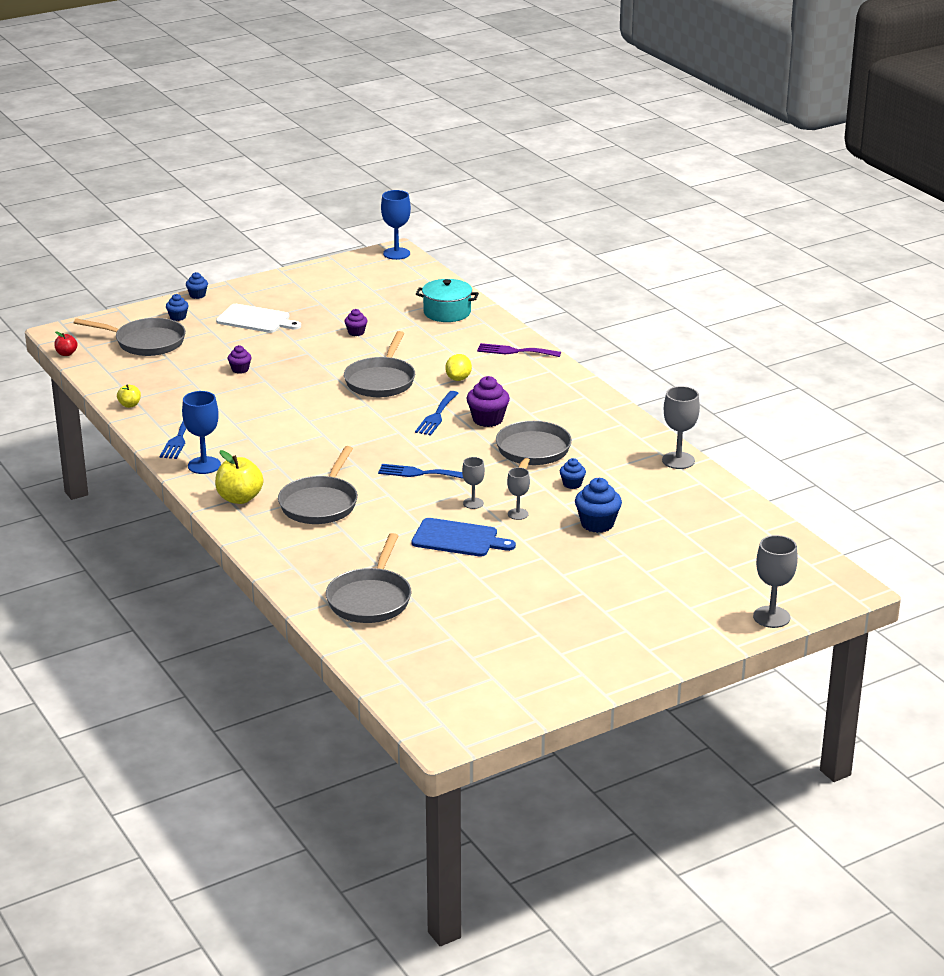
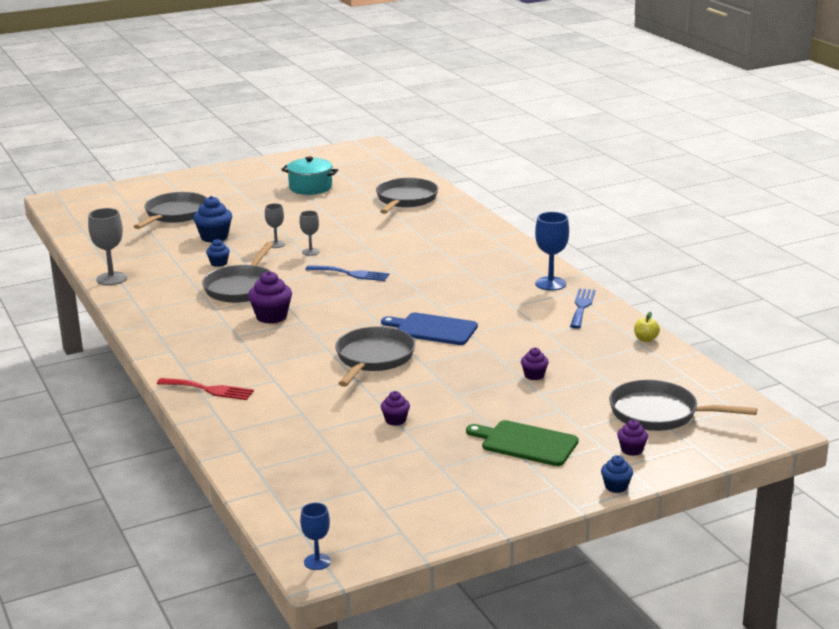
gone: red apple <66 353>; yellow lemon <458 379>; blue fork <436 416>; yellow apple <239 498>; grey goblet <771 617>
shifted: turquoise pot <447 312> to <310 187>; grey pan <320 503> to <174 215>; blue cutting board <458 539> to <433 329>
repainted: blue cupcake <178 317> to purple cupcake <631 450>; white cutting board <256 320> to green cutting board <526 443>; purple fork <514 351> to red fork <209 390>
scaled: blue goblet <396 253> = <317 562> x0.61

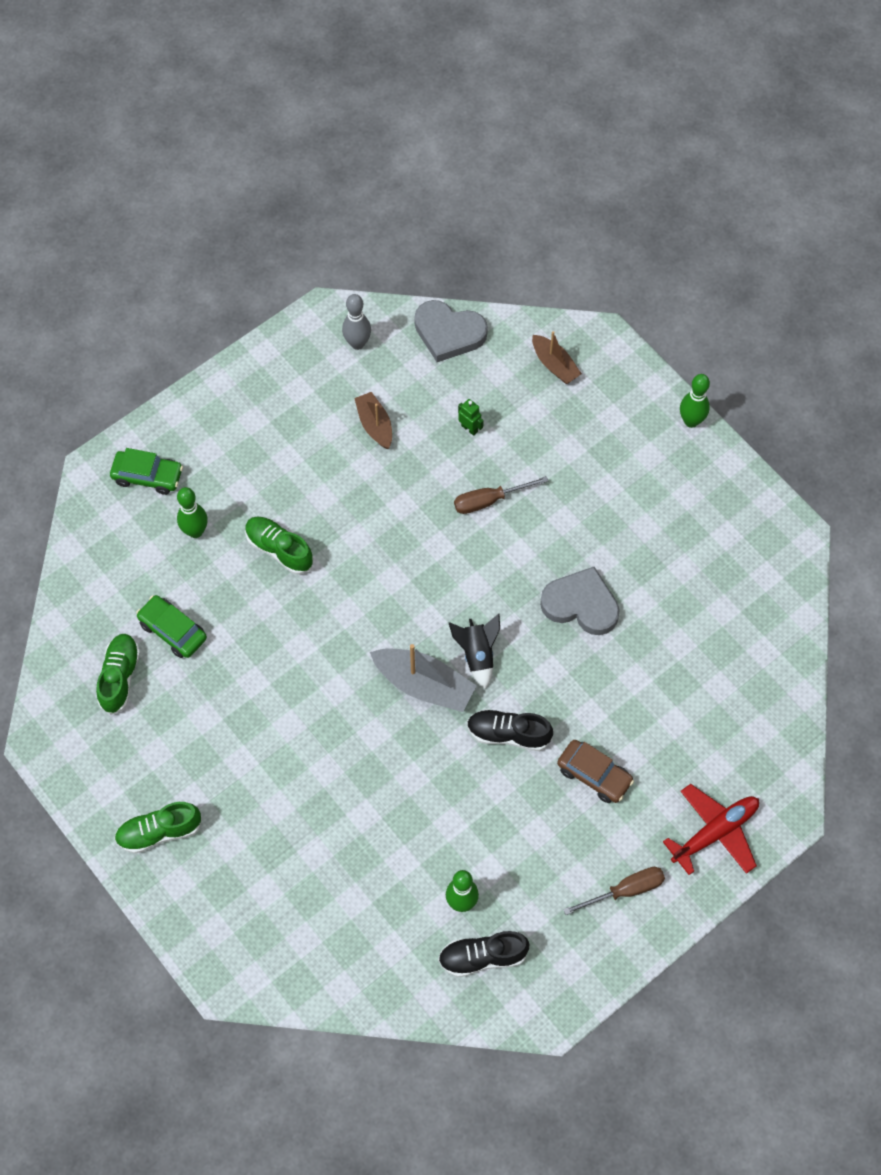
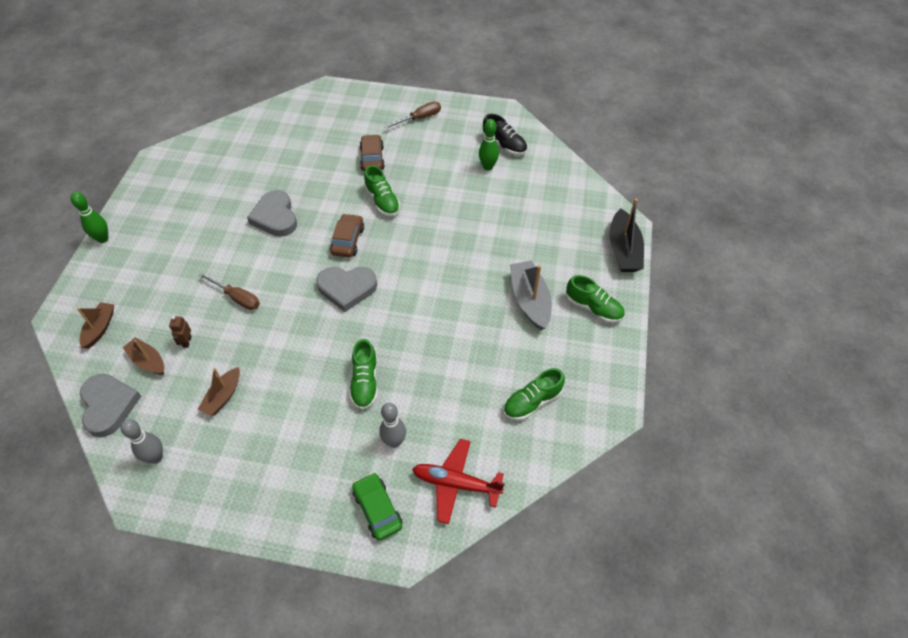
gone: green car <172 631>
new: black boat <623 249>; grey heart <347 288>; brown boat <148 361>
shifted: grey boat <424 685> to <530 300>; red plane <715 832> to <456 483>
swapped: black rocket <477 655> to brown car <348 240>
repainted: green robot <469 428> to brown robot <187 342>; green bowling pin <195 531> to grey bowling pin <394 441>; black shoe <508 734> to green shoe <382 201>
rotated: brown screwdriver <625 890> = <419 118> 120 degrees clockwise

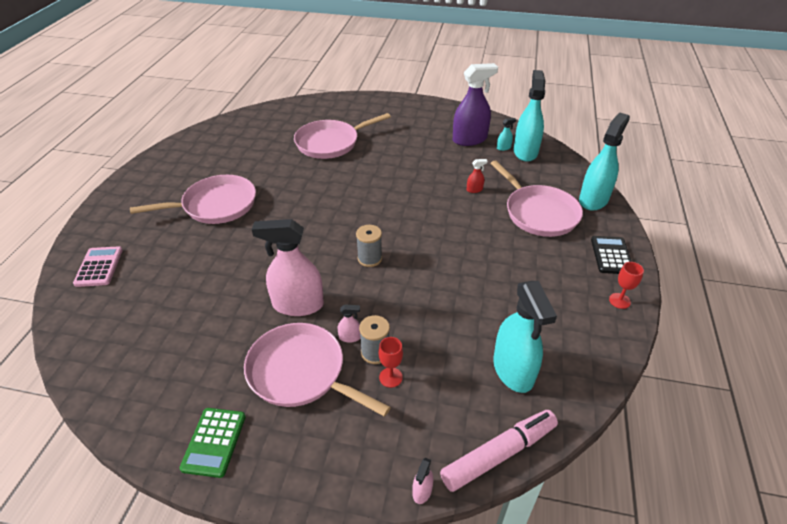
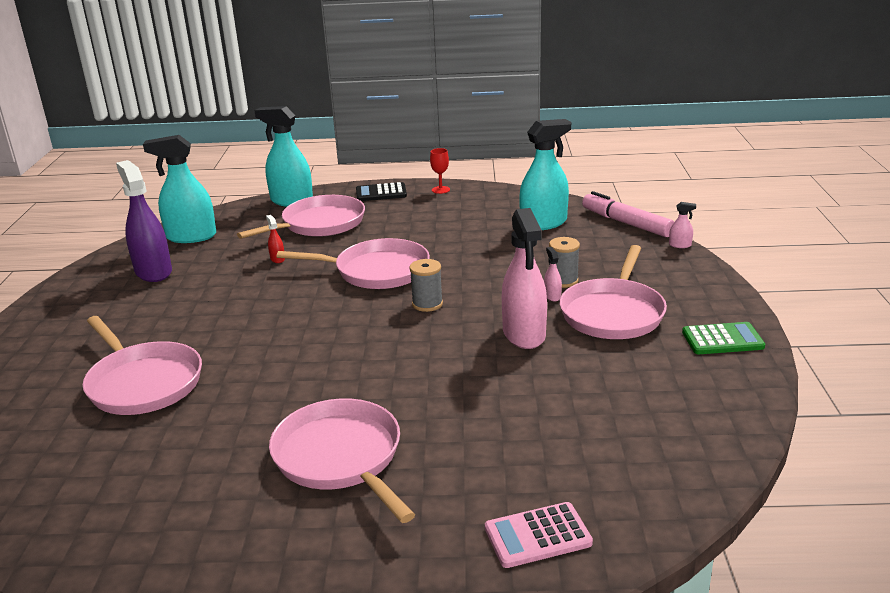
gone: turquoise spray bottle <503 148>; red goblet <390 377>
new: pink pan <377 271>

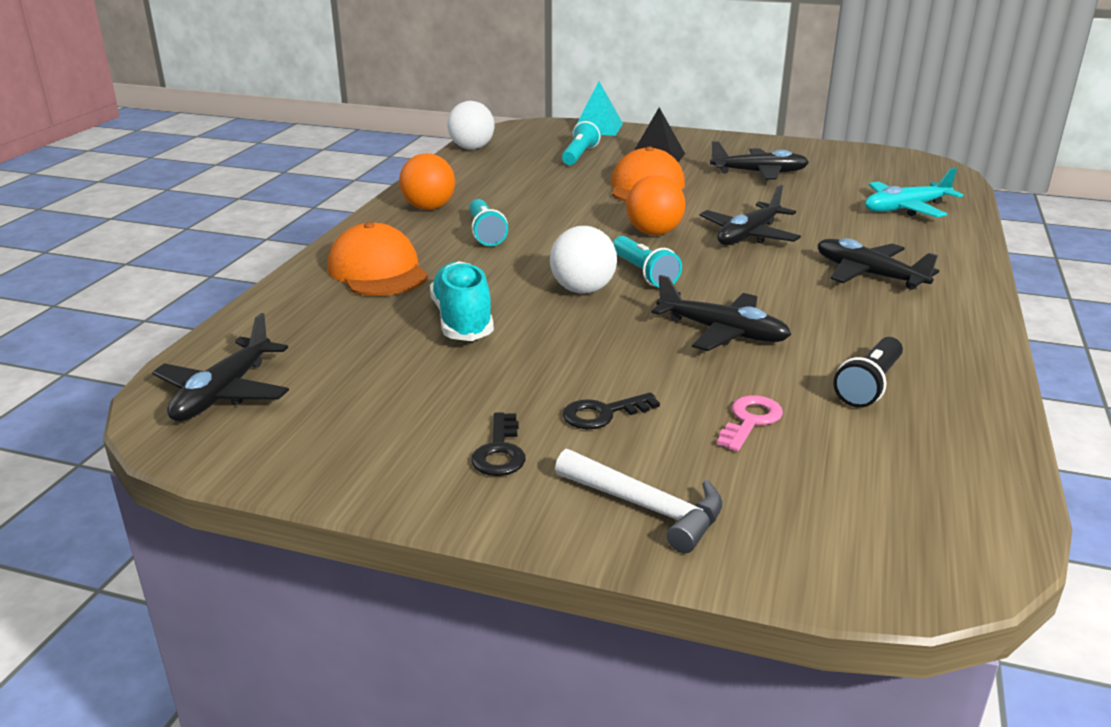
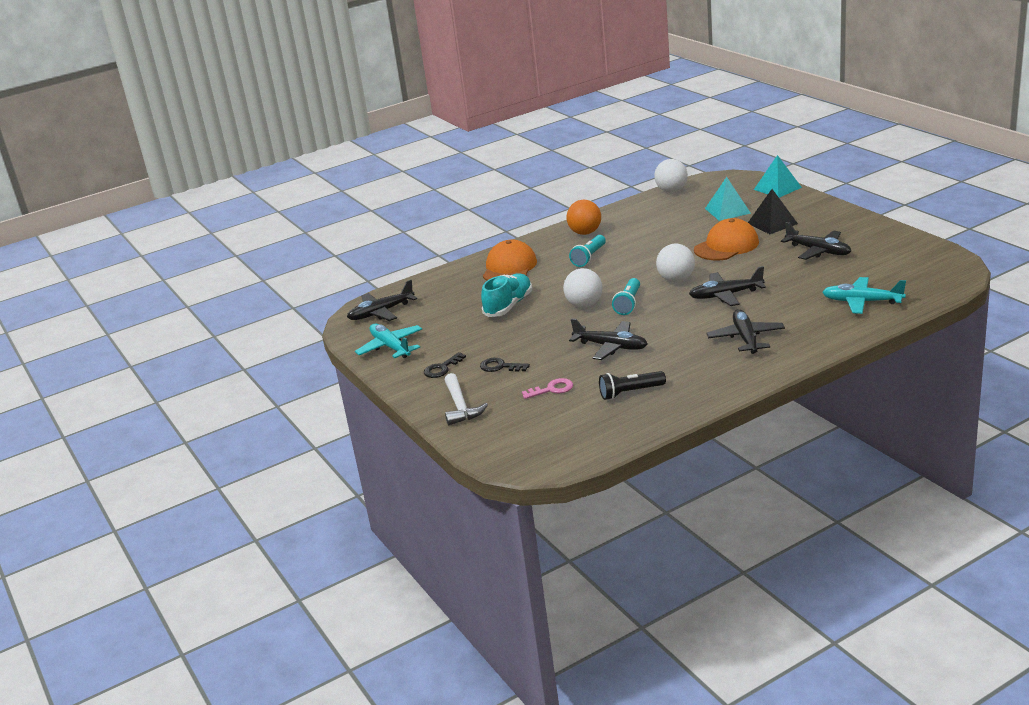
new: turquoise plane <390 347>
swapped: turquoise flashlight <580 155> to turquoise pyramid <727 211>
repainted: orange ball <654 233> to white ball <676 279>
rotated: black plane <722 332> = <611 347> 45 degrees counterclockwise

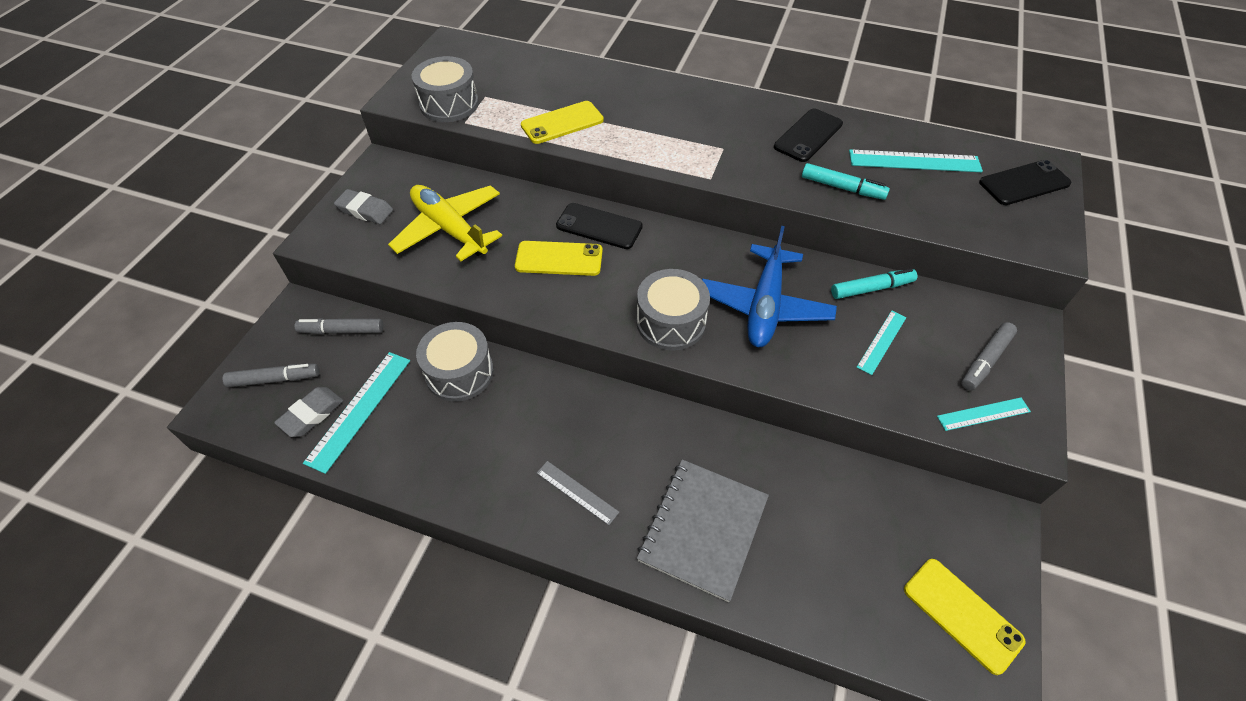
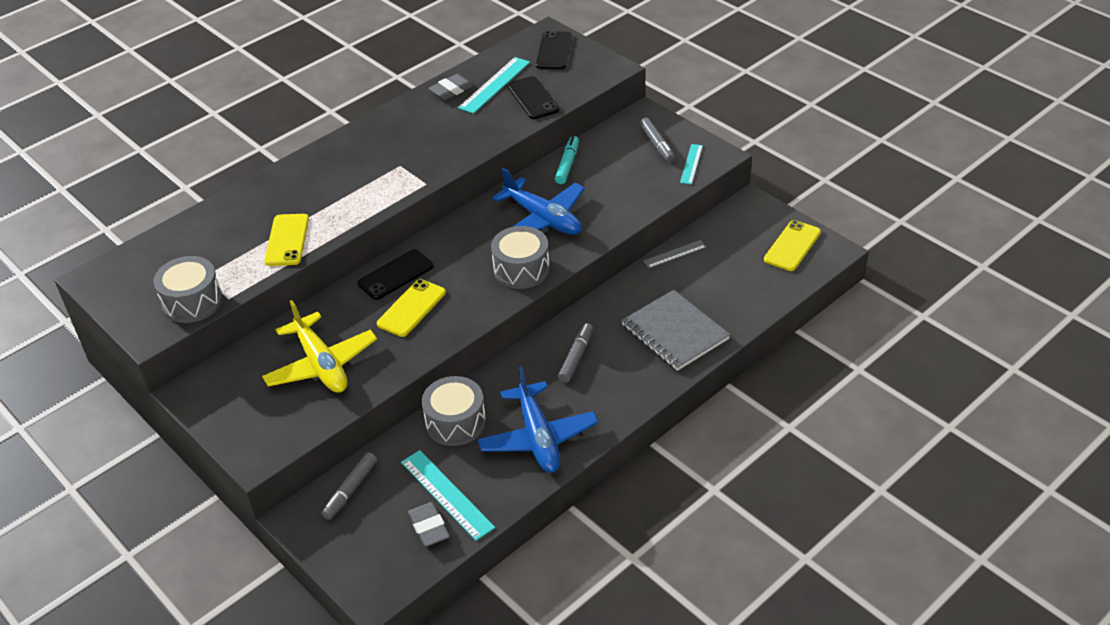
gone: turquoise marker <842 188>; turquoise ruler <881 342>
new: blue plane <538 437>
shifted: black phone <808 135> to <533 98>; grey eraser <365 210> to <451 90>; grey marker <275 379> to <576 357>; grey ruler <577 492> to <675 254>
rotated: yellow plane <450 229> = <321 364> 105 degrees counterclockwise; yellow phone <962 614> = <792 246> 45 degrees counterclockwise

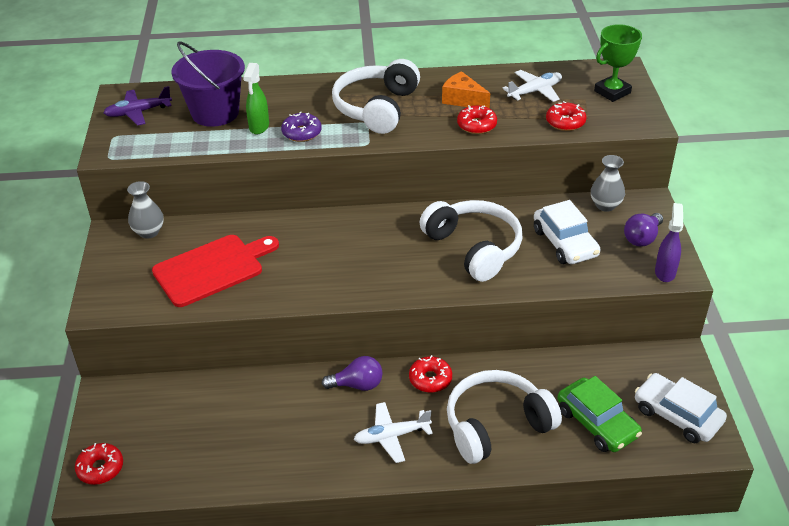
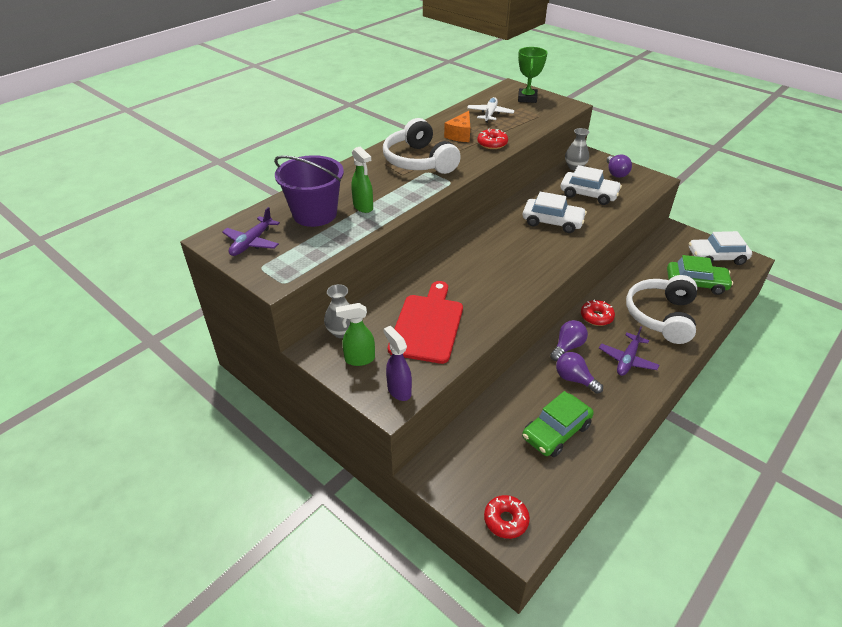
gone: red donut <565 122>; purple donut <301 133>
new: green spray bottle <359 359>; purple light bulb <574 379>; green car <556 431>
shifted: purple spray bottle <665 272> to <399 390>
swapped: white headphones <474 248> to white car <552 222>
repainted: white plane <391 436> to purple plane <627 360>
rotated: orange cheese <463 100> = <460 135> 60 degrees counterclockwise

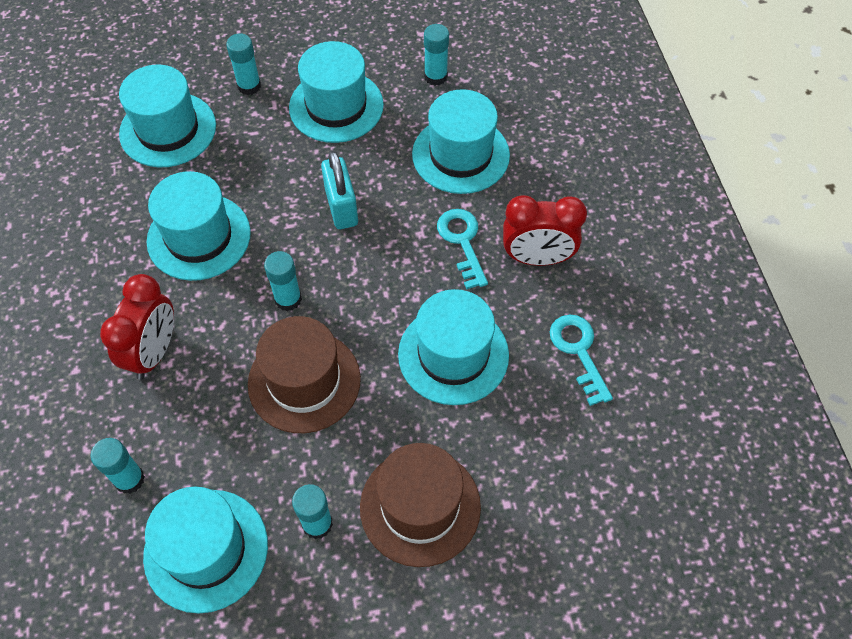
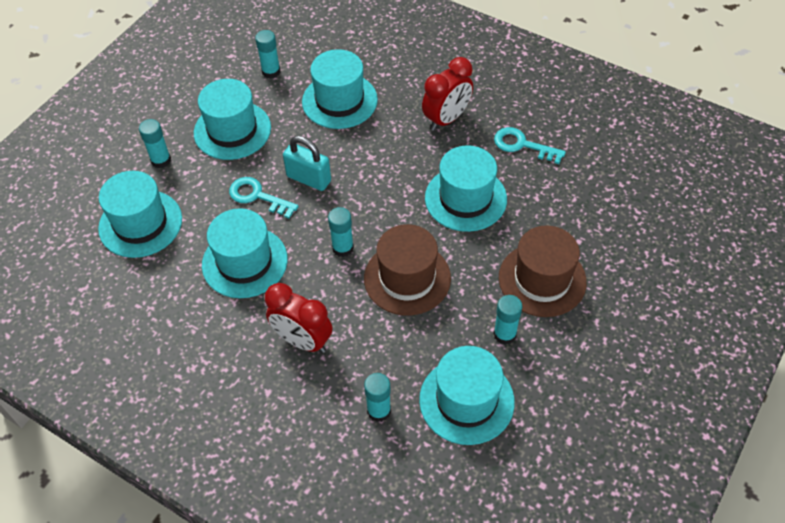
shifted: turquoise key <462 242> to <257 196>
rotated: red clock <154 352> = <302 340> 150 degrees clockwise

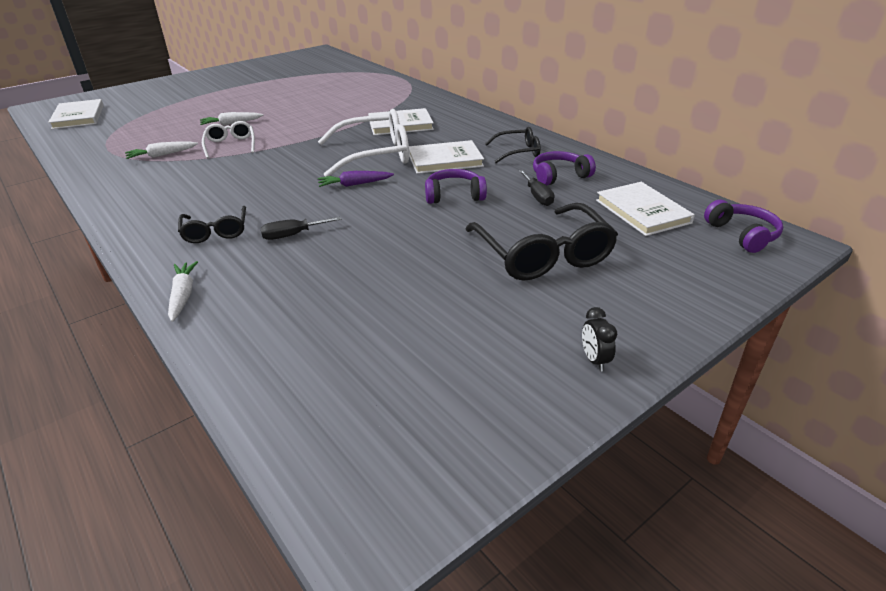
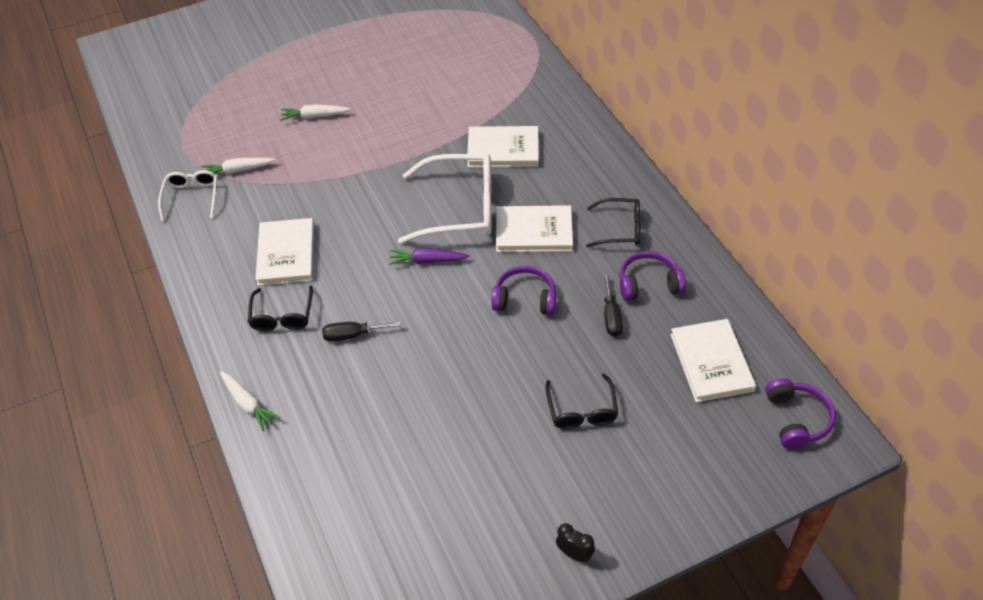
shifted: white book <78 117> to <286 254>; white glasses <230 145> to <192 198>
rotated: white carrot <183 296> = <248 403> 135 degrees clockwise; black clock <594 360> = <574 554> 120 degrees clockwise
scaled: black glasses <542 254> = <581 409> x0.55

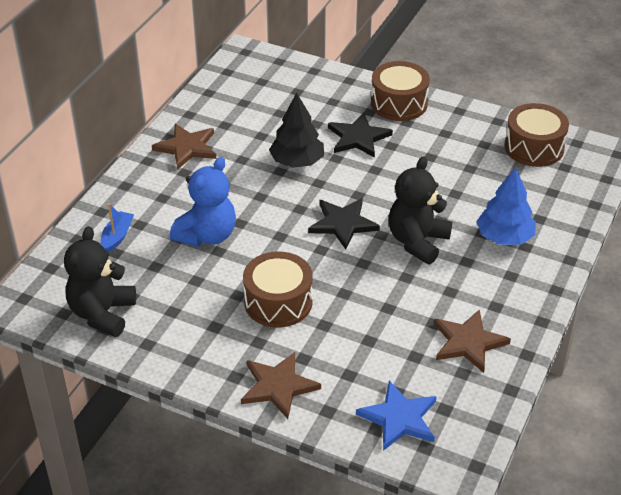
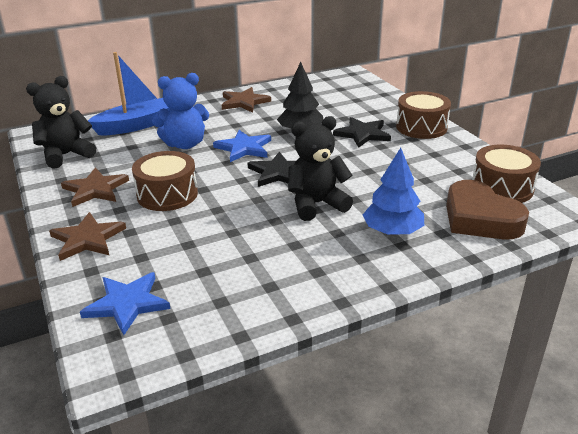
new: blue star <244 148>; brown heart <480 218>
shifted: brown star <468 342> to <95 189>
scaled: blue boat <117 237> = <137 125> x2.04

